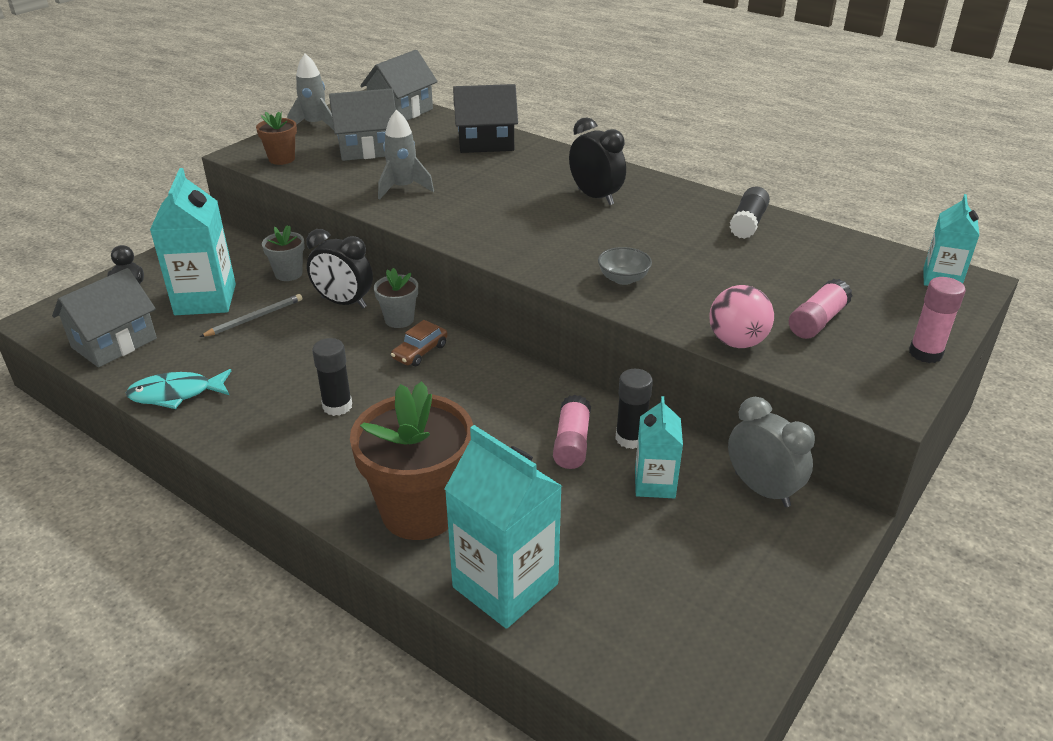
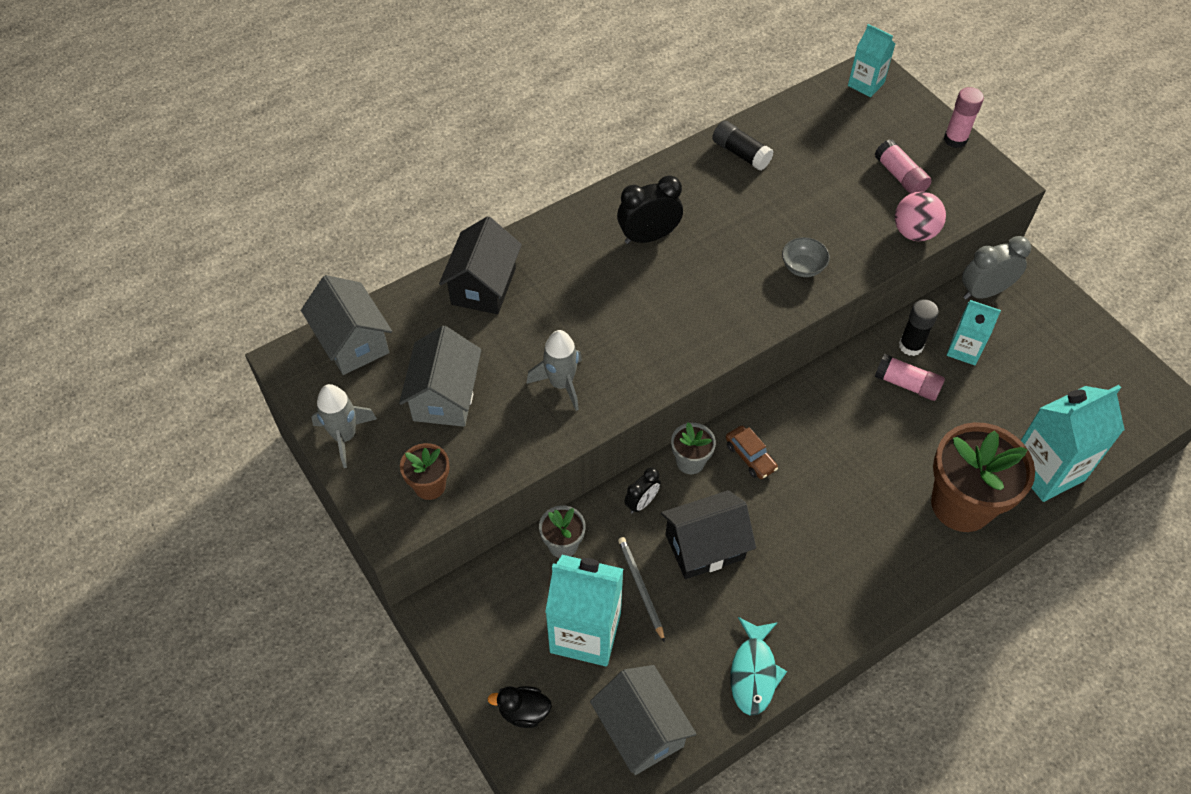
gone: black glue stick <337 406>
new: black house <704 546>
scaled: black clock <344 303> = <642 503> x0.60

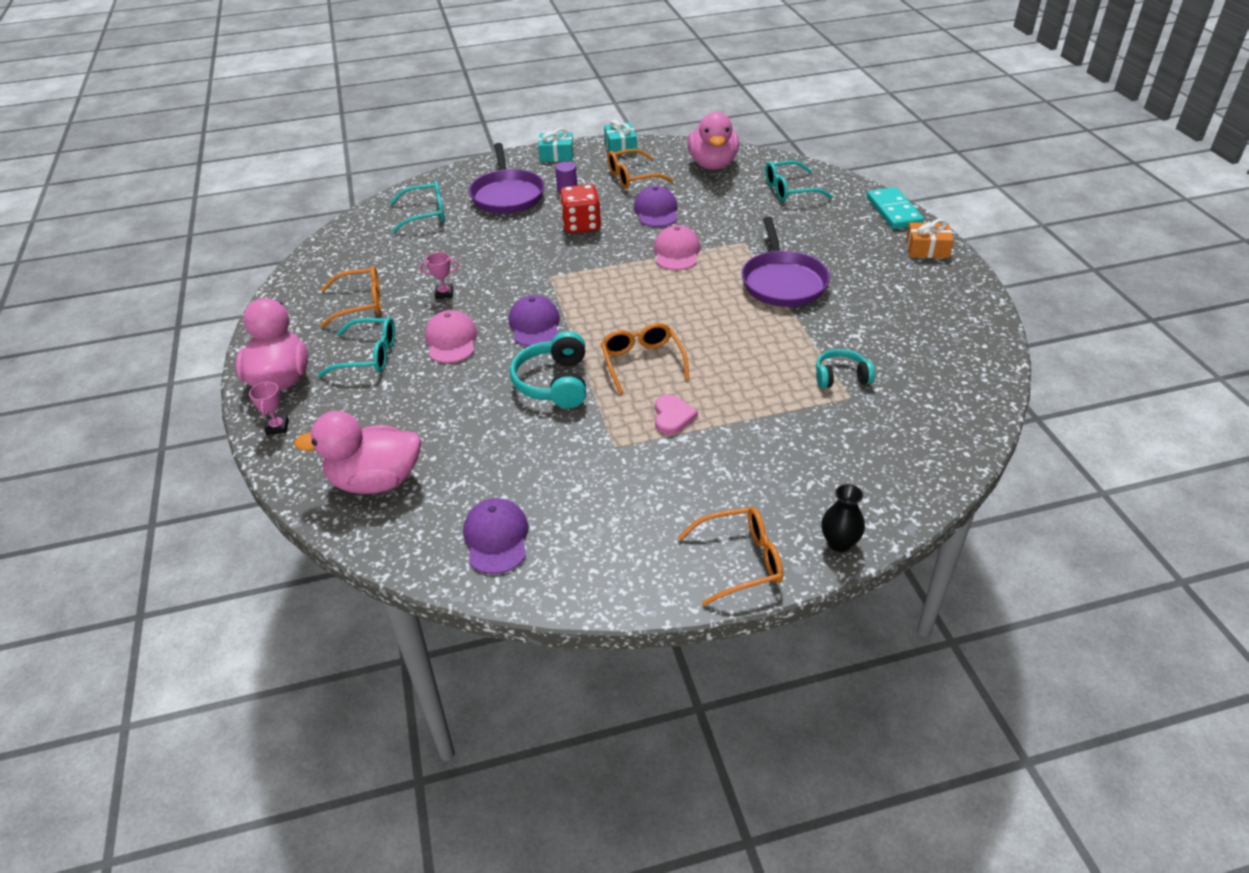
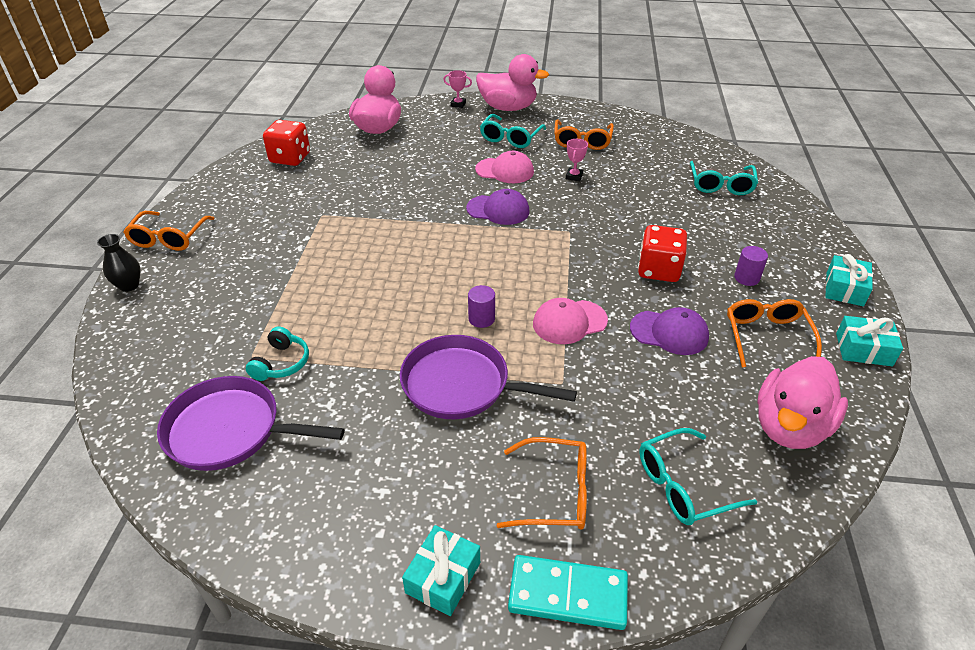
gone: turquoise headphones <554 383>; pink heart <672 416>
new: purple cylinder <481 319>
shifted: purple pan <507 195> to <229 430>; orange glasses <642 362> to <555 493>
swapped: purple cap <496 538> to red dice <290 158>
repainted: orange gift <927 249> to turquoise gift <443 577>
rotated: pink duck <712 164> = <790 427> 75 degrees counterclockwise; turquoise glasses <789 190> = <683 486> 120 degrees counterclockwise; pink cap <676 252> = <569 322> 135 degrees clockwise

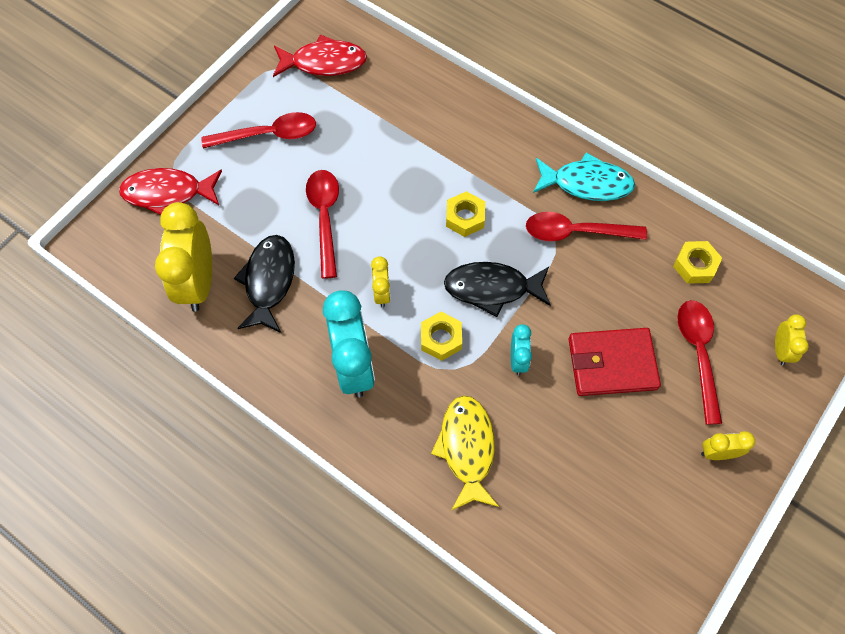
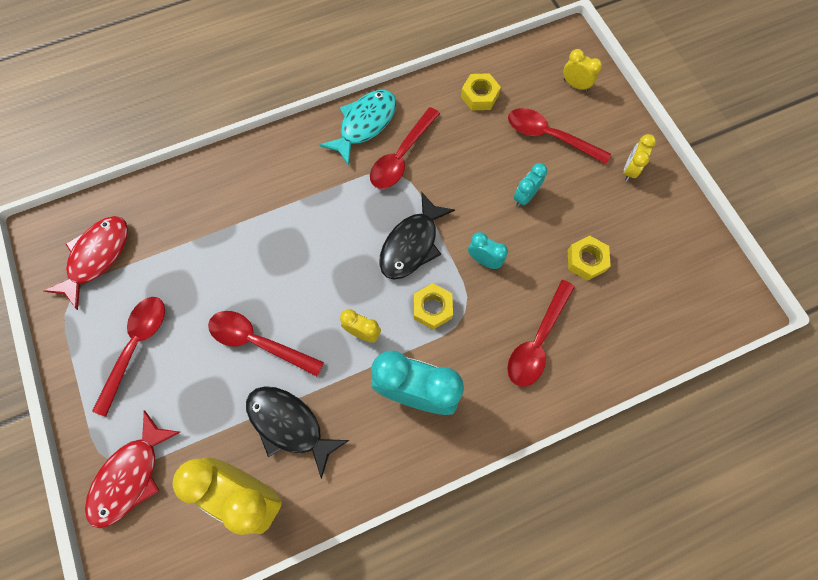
shifted: yellow nut <465 217> to <586 260>
swapped: red wallet <612 363> to turquoise clock <525 197>; yellow fish <467 448> to red spoon <537 341>

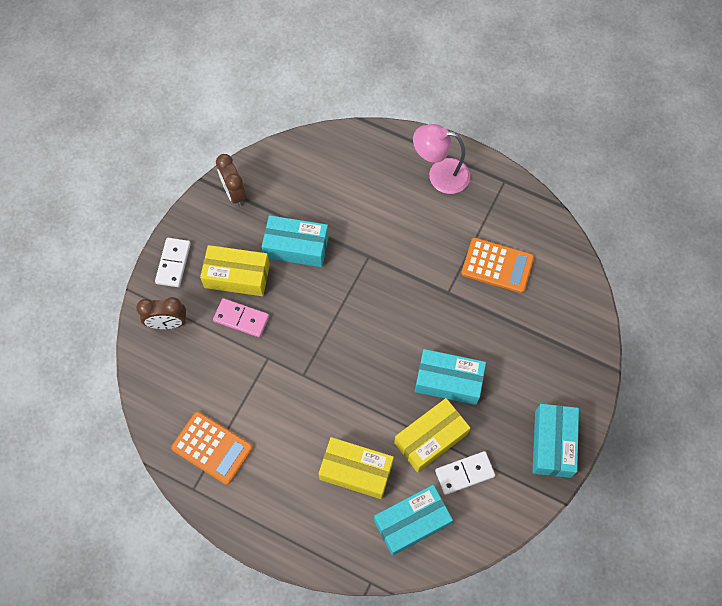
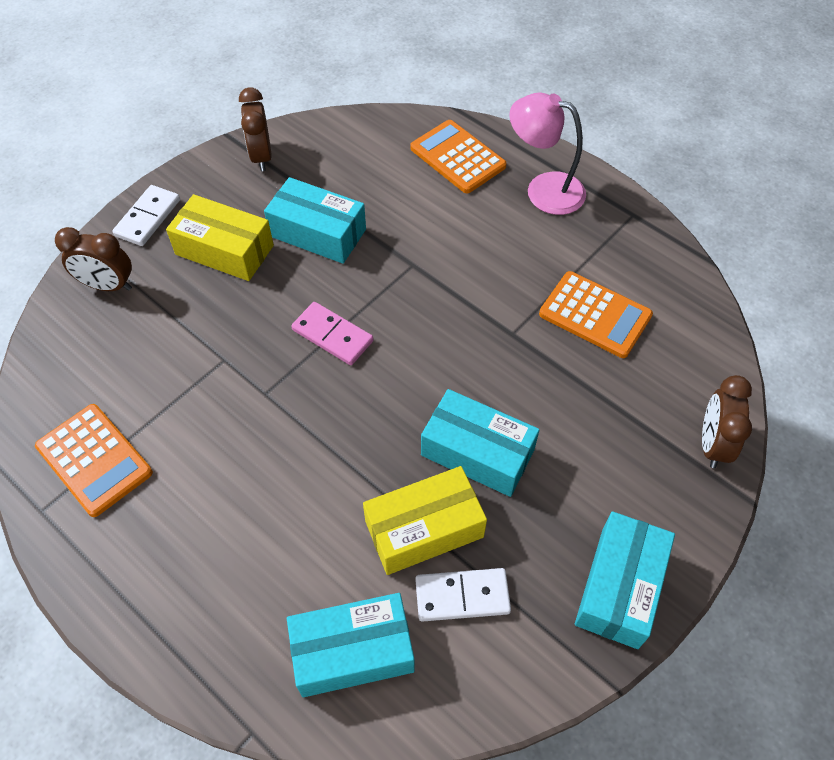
gone: yellow box <356 471>
new: orange calculator <457 157>; brown clock <712 444>
shifted: pink domino <241 318> to <332 335>

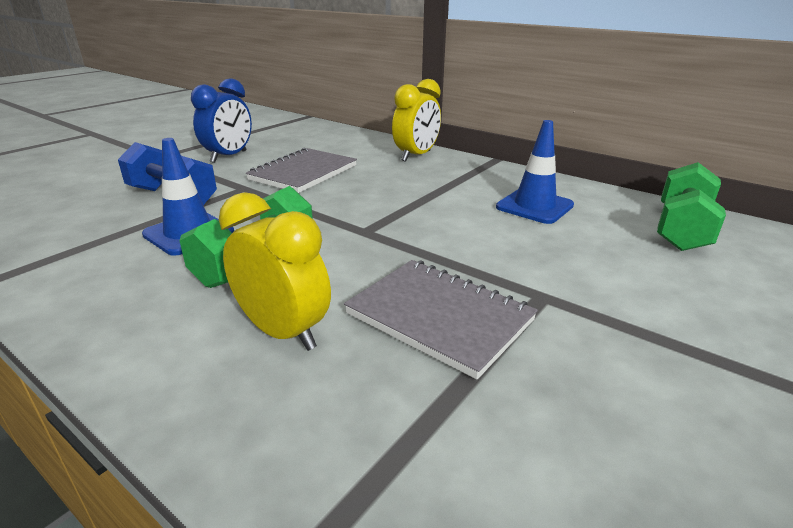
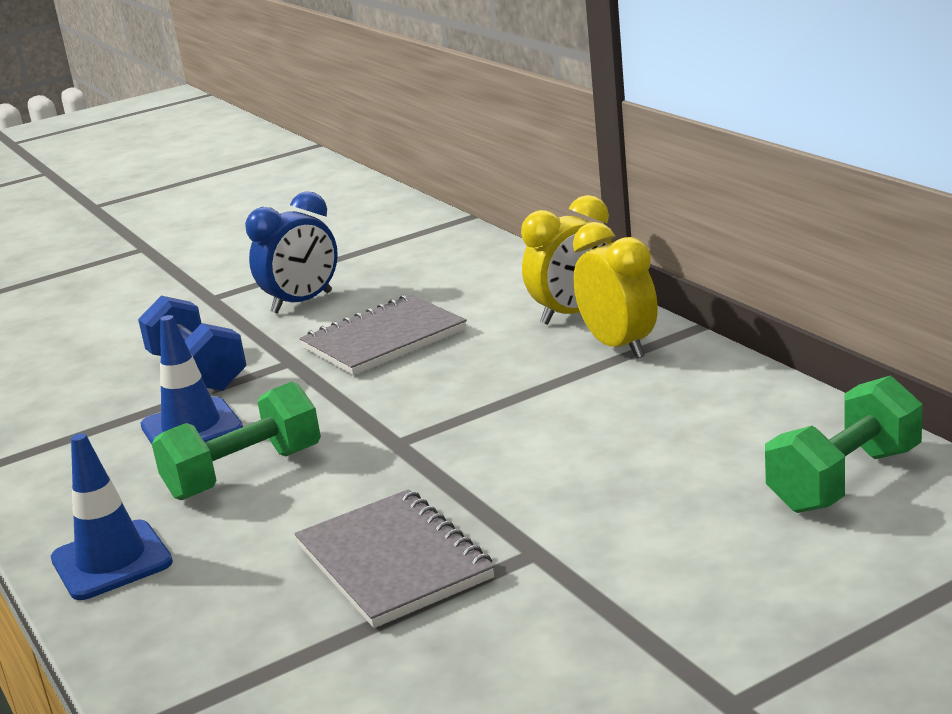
shifted: blue traffic cone <534 206> to <111 561>; yellow clock <283 332> to <618 346>

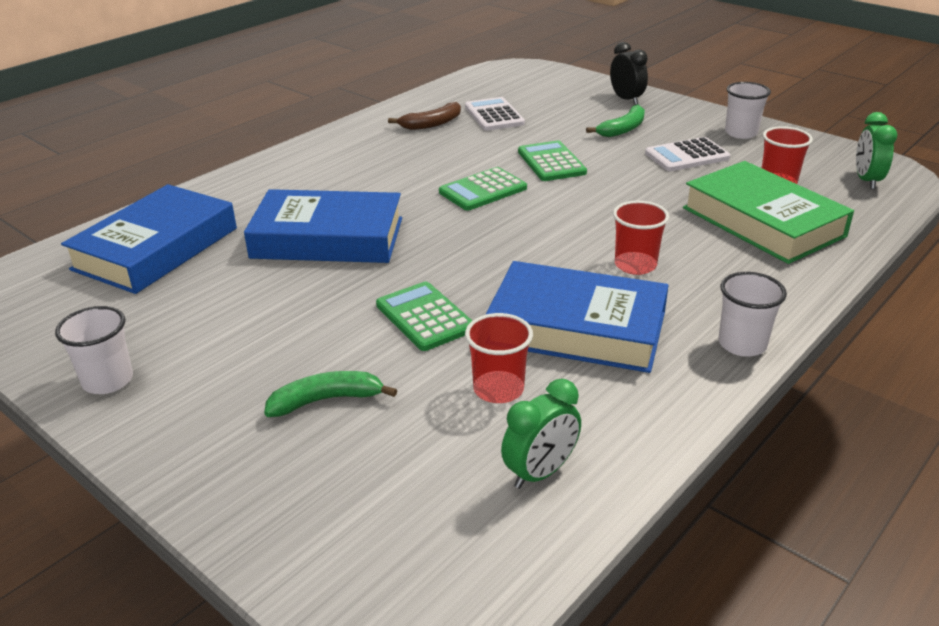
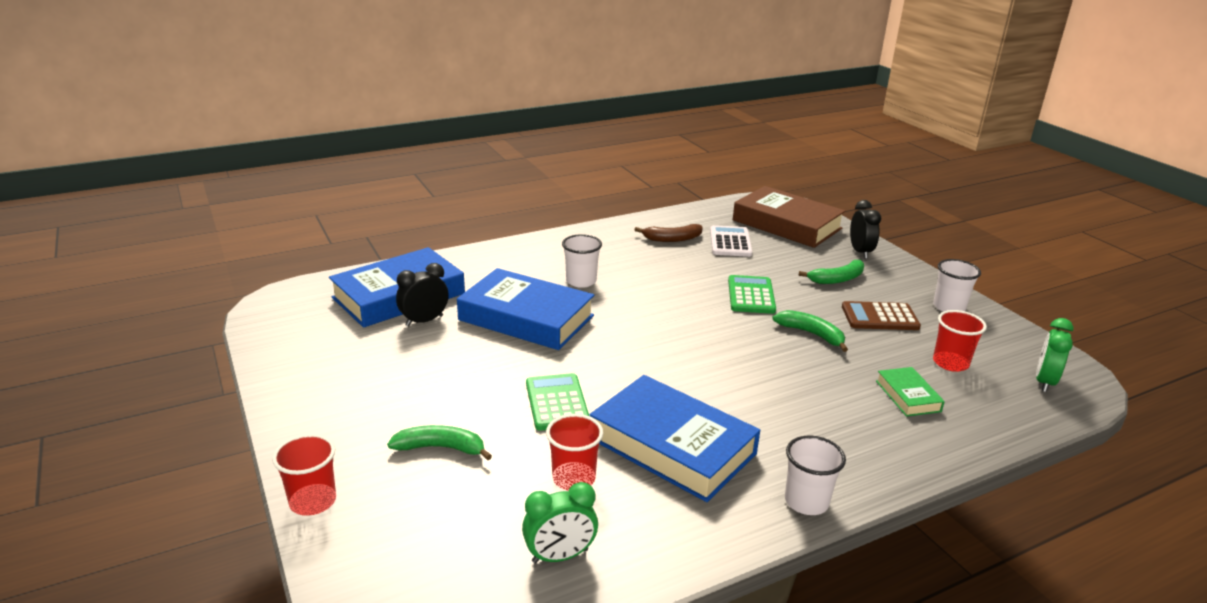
gone: green calculator <483 190>
new: brown book <786 224>; black clock <424 321>; green banana <811 334>
shifted: red cup <635 265> to <313 501>; white cup <108 380> to <581 281>
repainted: white calculator <687 156> to brown calculator <880 317>
scaled: green book <762 222> = <907 396> x0.47

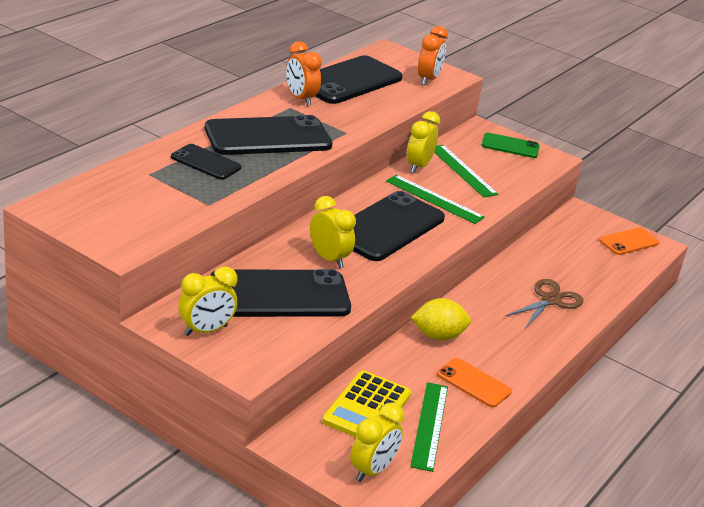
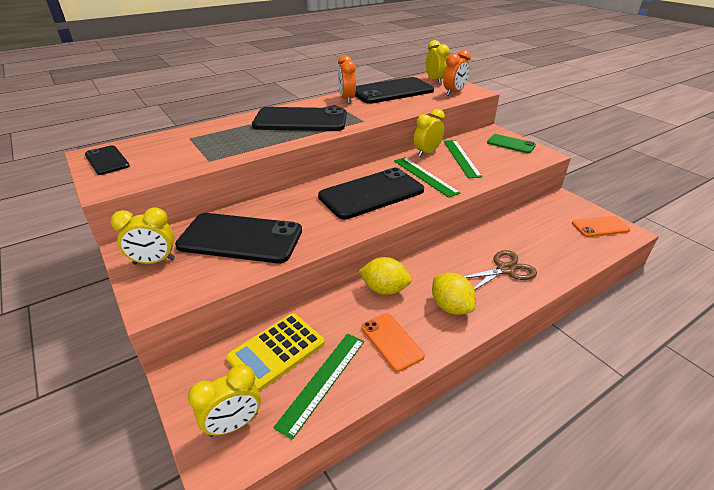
new: yellow lemon <450 307>
shifted: black phone <205 162> to <107 160>; yellow clock <329 259> to <435 81>

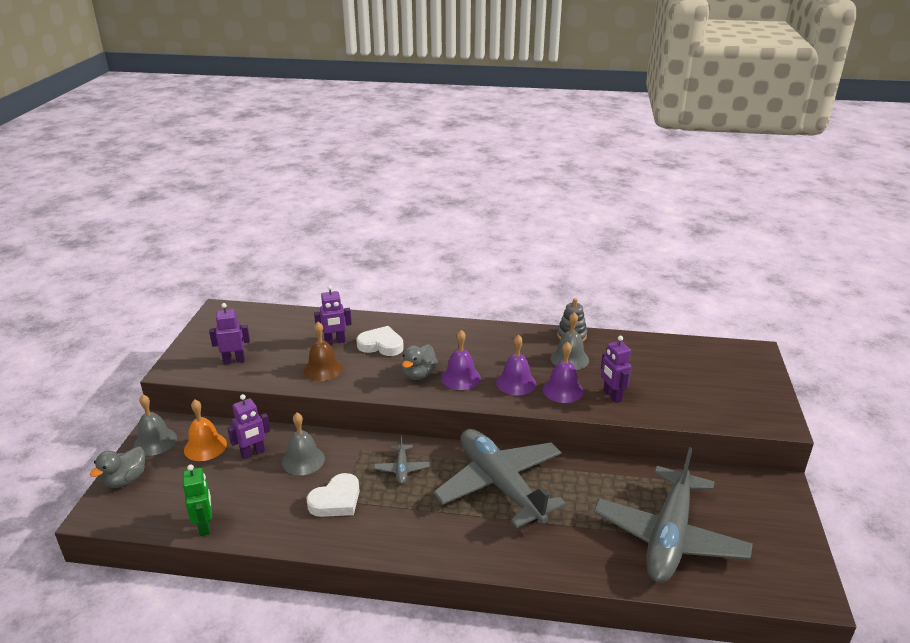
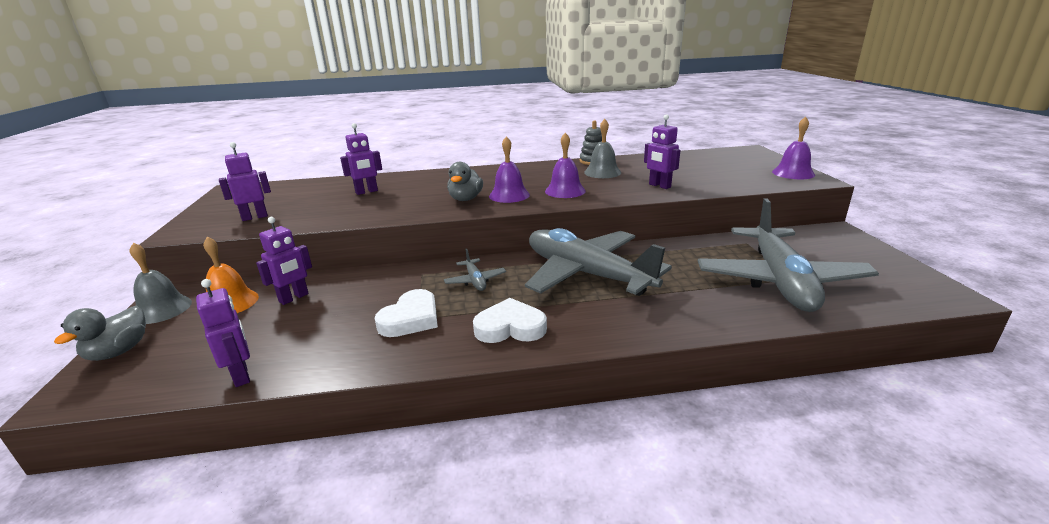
gone: brown bell <323 369>; grey bell <303 460>
shifted: white heart <381 345> to <510 327>; purple bell <563 390> to <793 173>
repainted: green robot <205 526> to purple robot <241 375>

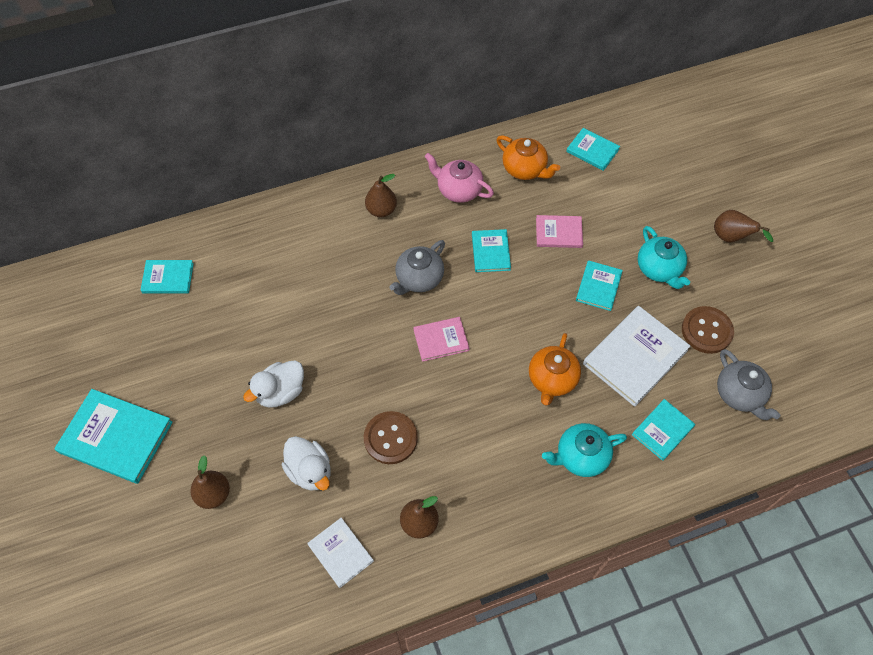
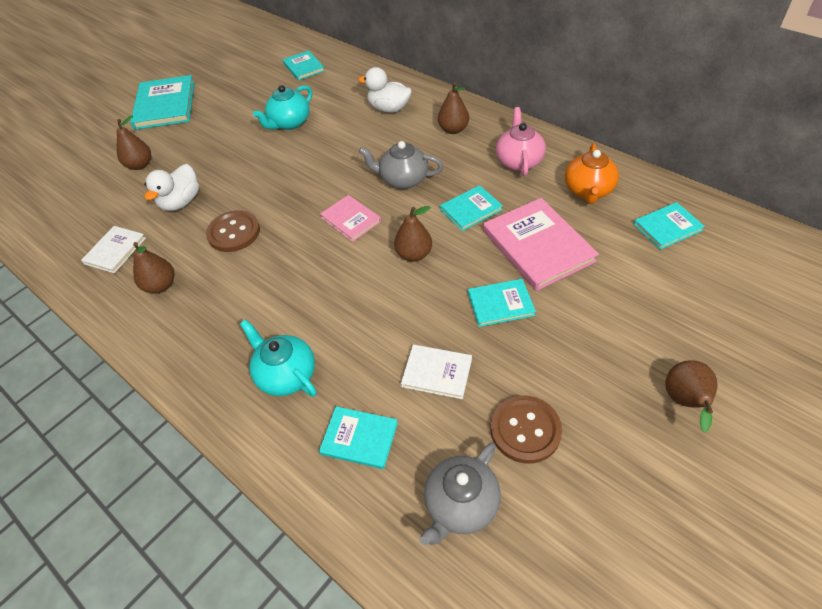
gone: orange teapot <552 379>
new: brown pear <414 254>
shifted: turquoise teapot <659 269> to <289 123>; white duck <280 392> to <389 108>
rotated: turquoise book <592 150> = <667 227> 60 degrees clockwise
scaled: pink book <559 233> = <537 246> x1.76; white book <635 357> = <437 372> x0.57

